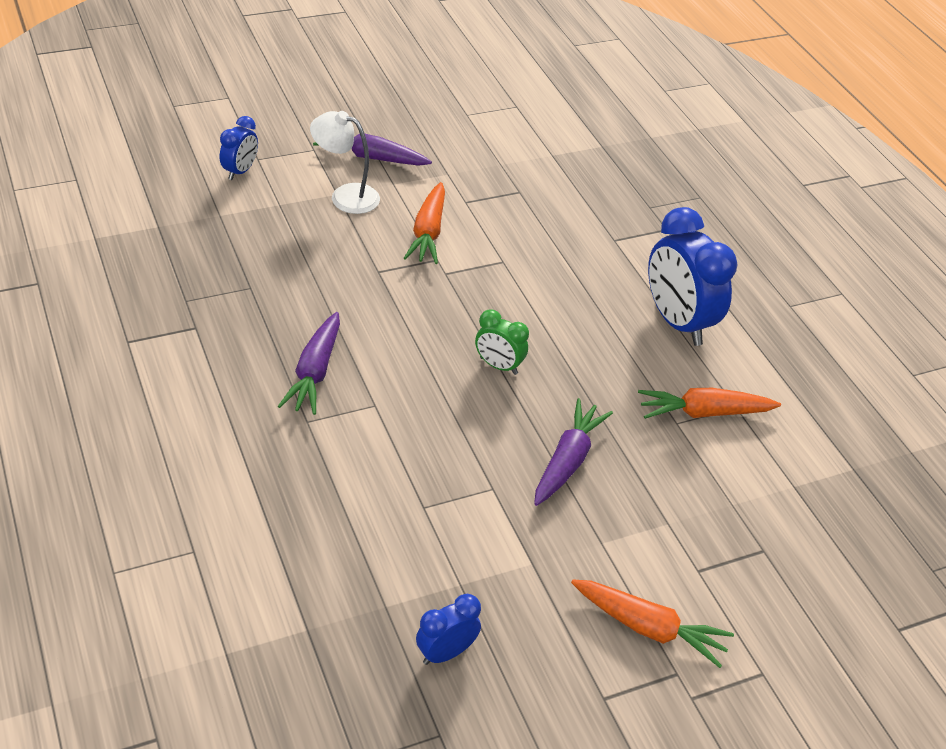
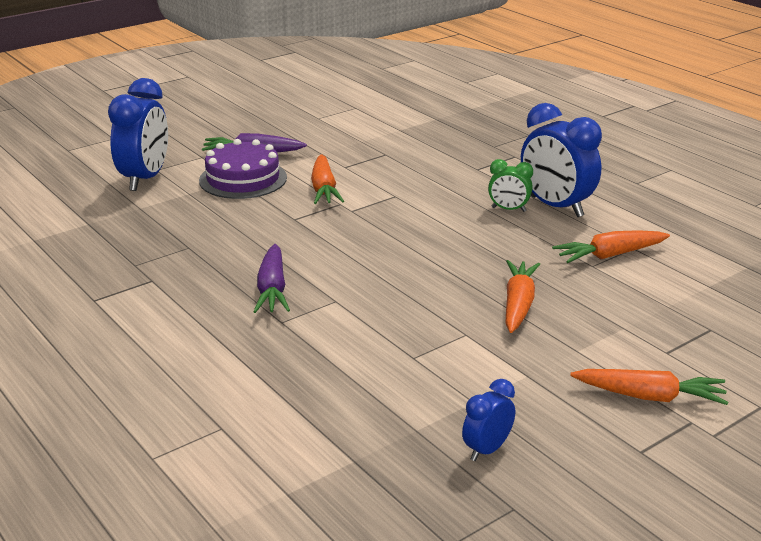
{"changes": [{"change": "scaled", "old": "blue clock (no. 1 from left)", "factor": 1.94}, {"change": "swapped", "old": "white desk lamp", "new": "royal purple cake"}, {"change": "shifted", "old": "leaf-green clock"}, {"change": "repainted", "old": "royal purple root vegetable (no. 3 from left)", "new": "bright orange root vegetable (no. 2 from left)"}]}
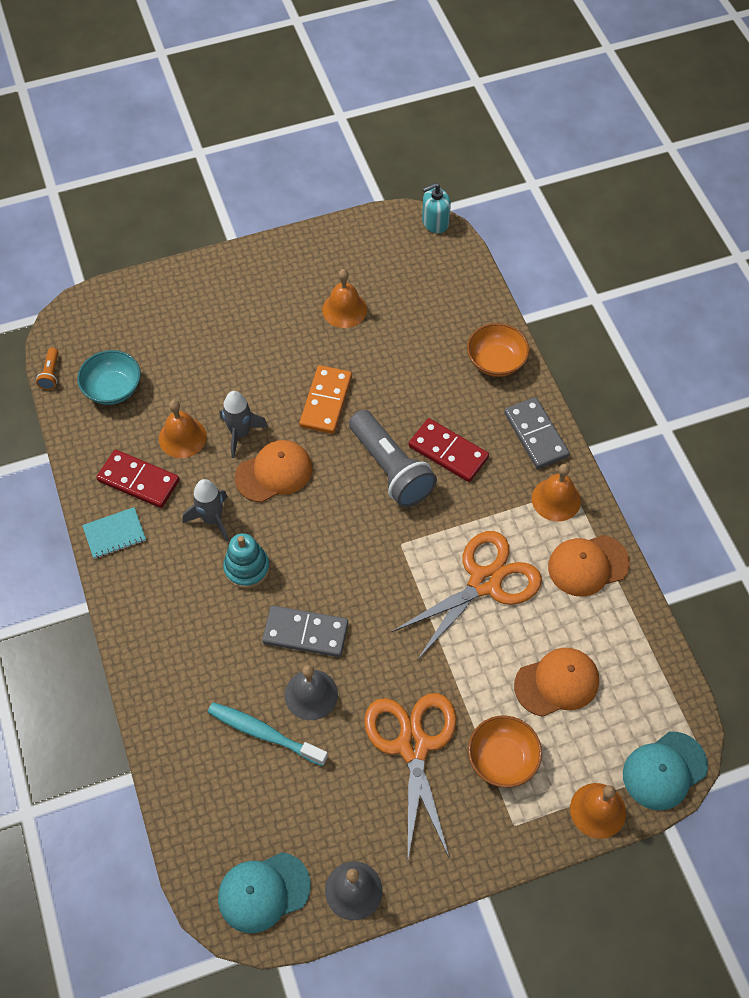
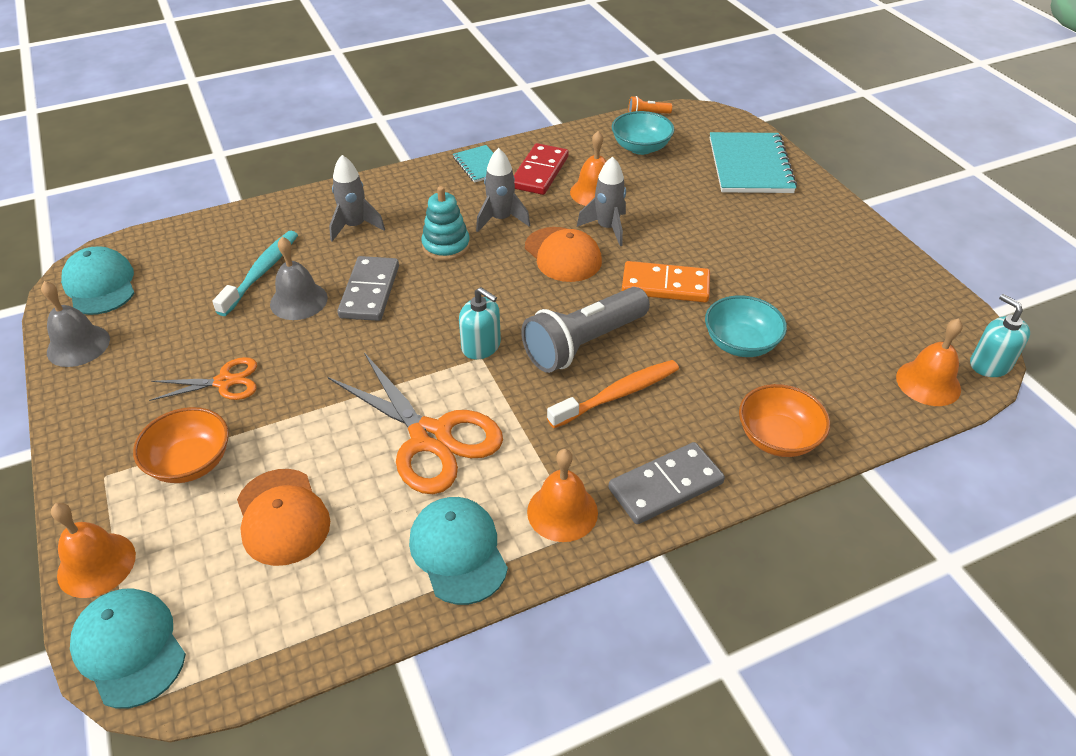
{"changes": [{"change": "shifted", "old": "bright orange hand bell (no. 2 from left in the first image)", "new": "bright orange hand bell (no. 4 from left)"}, {"change": "scaled", "old": "bright orange pair of scissors (no. 1 from left)", "factor": 0.54}, {"change": "swapped", "old": "red domino tile (no. 2 from left)", "new": "bright orange tooth brush"}, {"change": "repainted", "old": "bright orange peaked cap (no. 3 from left)", "new": "teal peaked cap (no. 3 from left)"}, {"change": "new", "new": "grey rocket (no. 1 from left)"}, {"change": "new", "new": "teal soap pump (no. 1 from left)"}, {"change": "new", "new": "teal serving bowl (no. 2 from left)"}, {"change": "new", "new": "teal notepad (no. 2 from left)"}]}
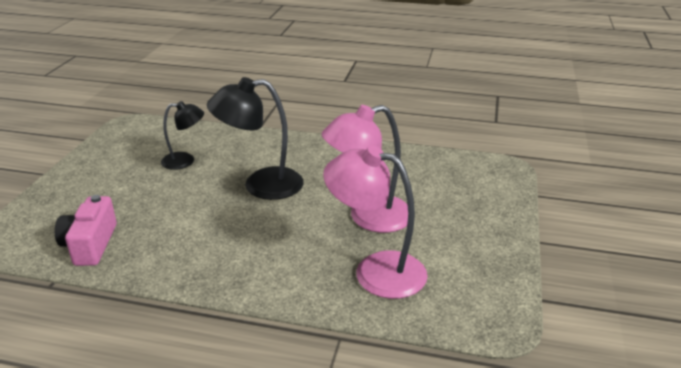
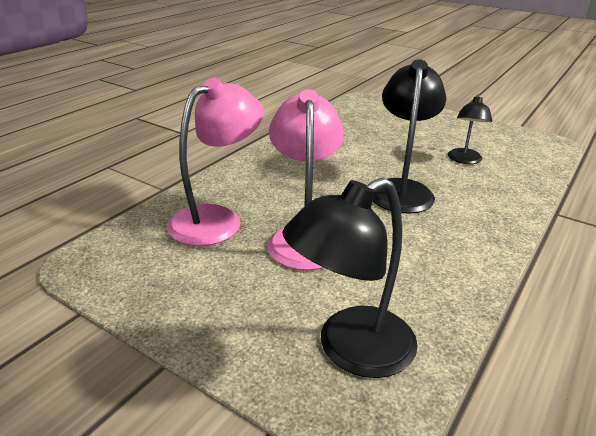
{"changes": [{"change": "gone", "old": "pink camera"}, {"change": "new", "new": "black desk lamp (no. 1 from left)"}]}
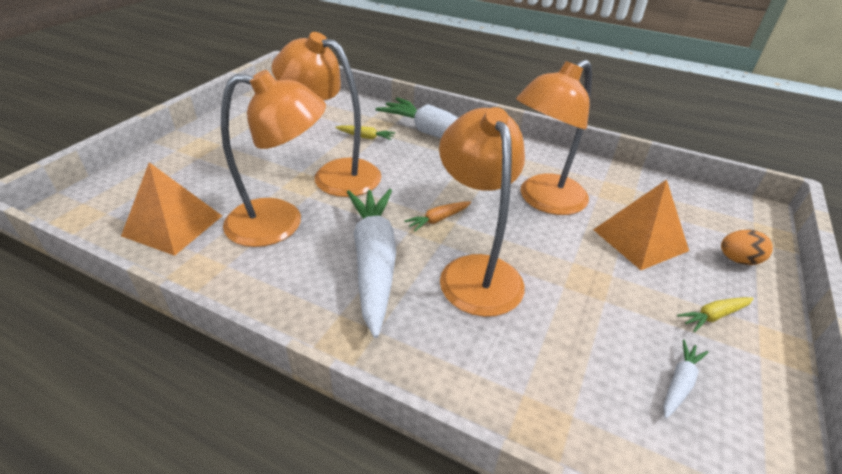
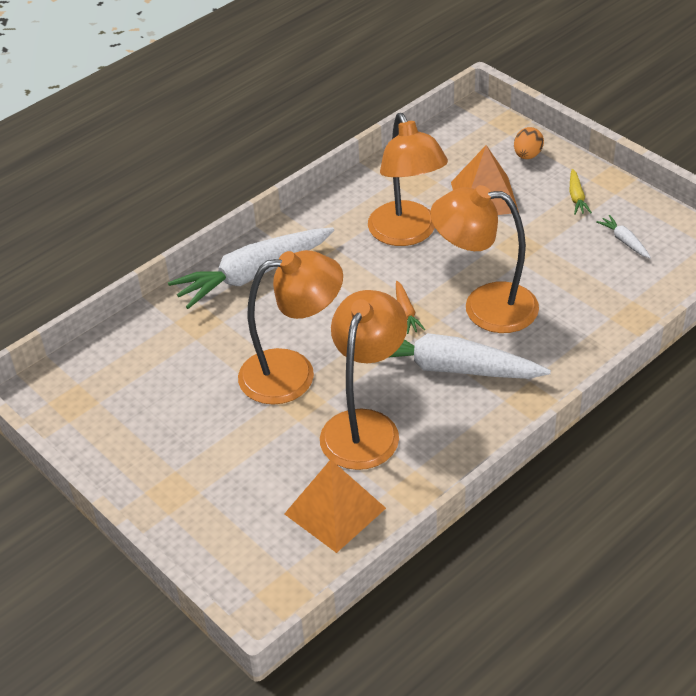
{"changes": [{"change": "rotated", "old": "bright orange desk lamp (no. 2 from left in the first image)", "degrees": -150}, {"change": "gone", "old": "golden root vegetable (no. 1 from left)"}]}
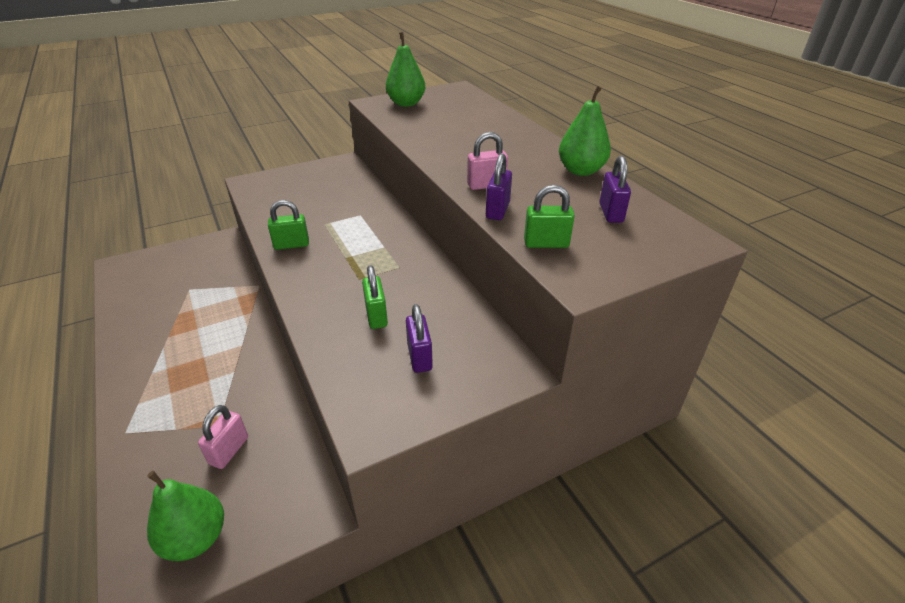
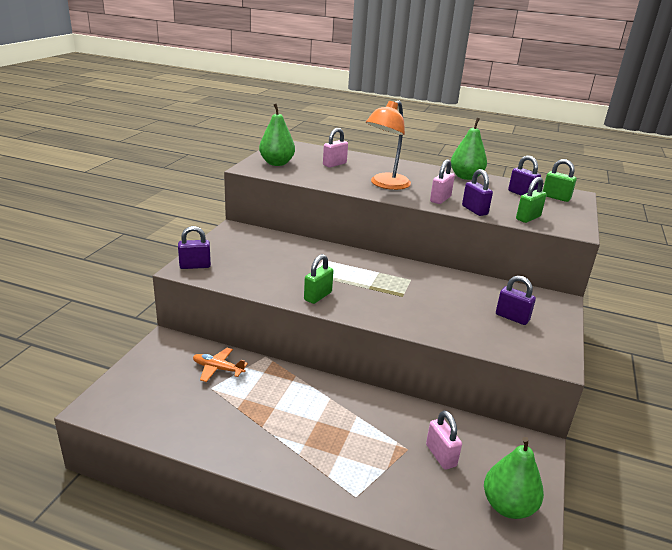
{"changes": [{"change": "shifted", "old": "leaf-green lock (no. 2 from left in the first image)", "new": "leaf-green lock (no. 3 from left)"}, {"change": "new", "new": "royal purple lock (no. 1 from left)"}, {"change": "new", "new": "bright orange aeroplane"}, {"change": "new", "new": "pink lock (no. 1 from left)"}, {"change": "new", "new": "bright orange desk lamp"}]}
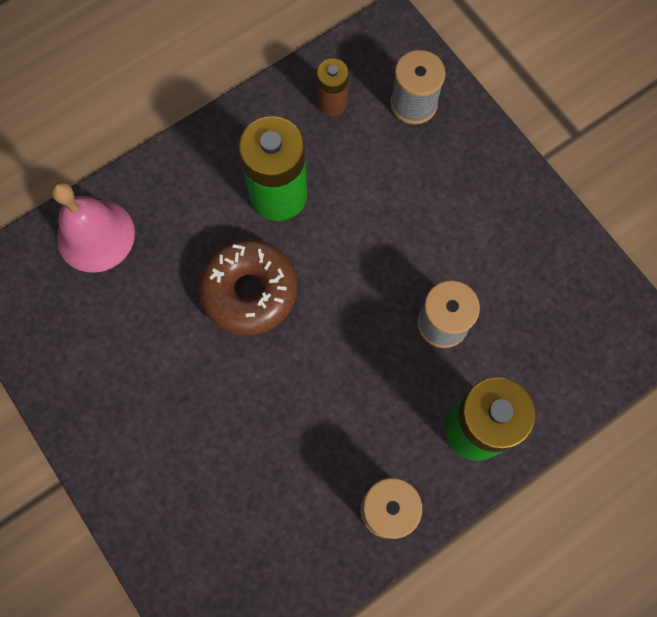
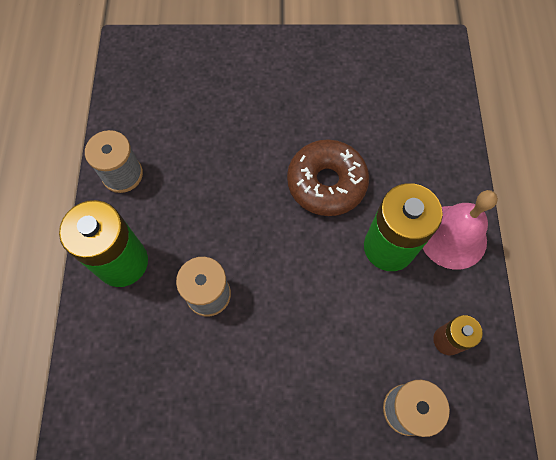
{"changes": [{"change": "shifted", "old": "pink hand bell"}]}
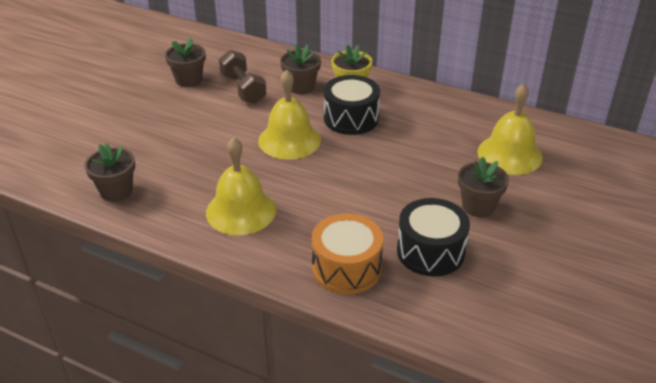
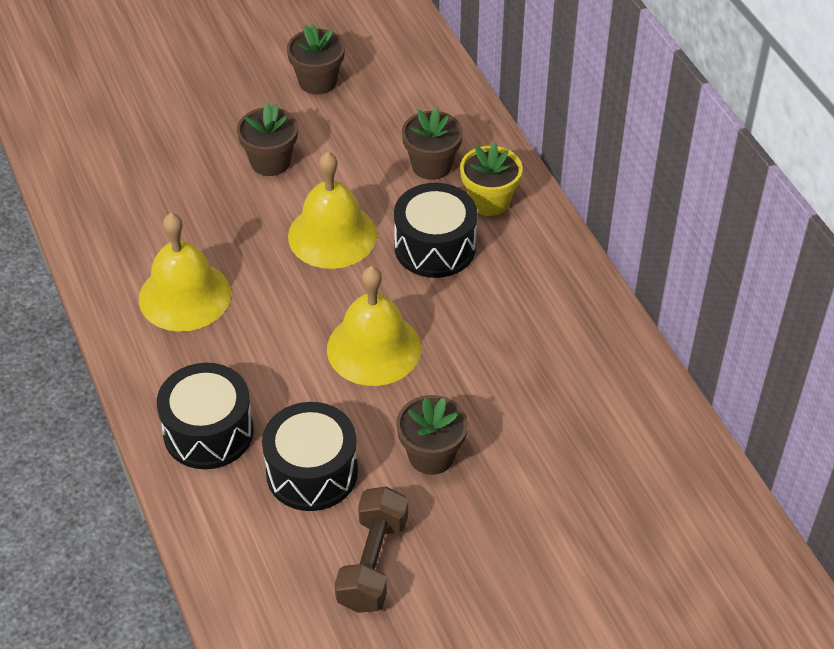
{"changes": [{"change": "shifted", "old": "dark brown flower pot (no. 1 from left)"}, {"change": "shifted", "old": "dark brown hand weight"}, {"change": "repainted", "old": "bright orange drum", "new": "black drum (no. 1 from left)"}, {"change": "shifted", "old": "golden hand bell (no. 3 from left)"}]}
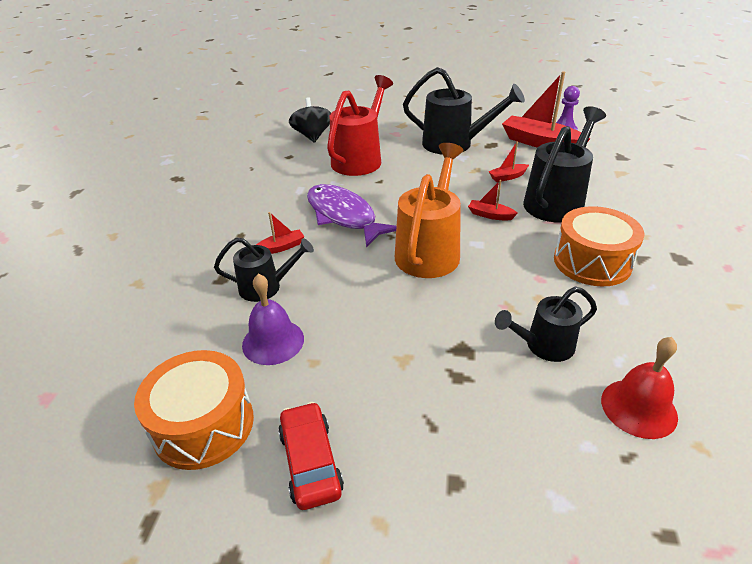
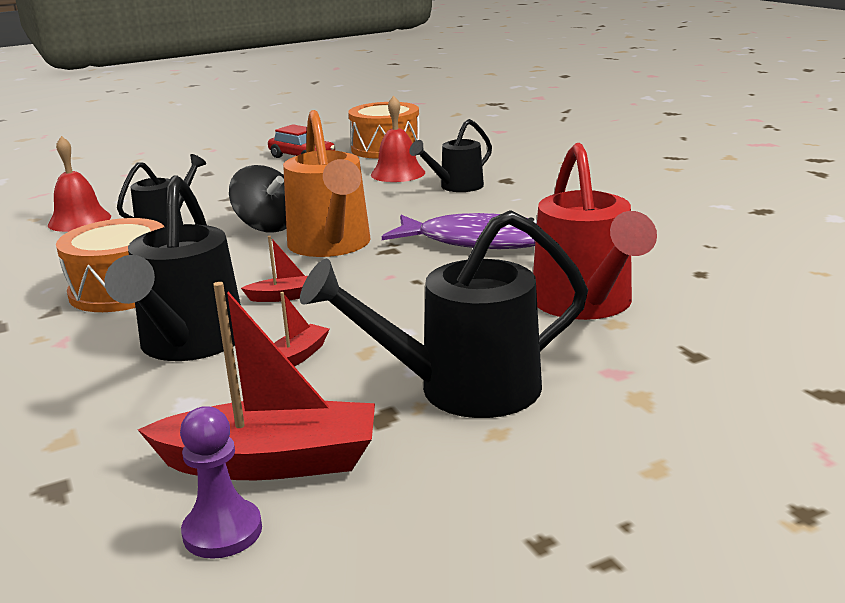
{"changes": [{"change": "repainted", "old": "royal purple hand bell", "new": "red hand bell (no. 2 from left)"}, {"change": "gone", "old": "red sailboat (no. 1 from left)"}, {"change": "shifted", "old": "black spinning top"}]}
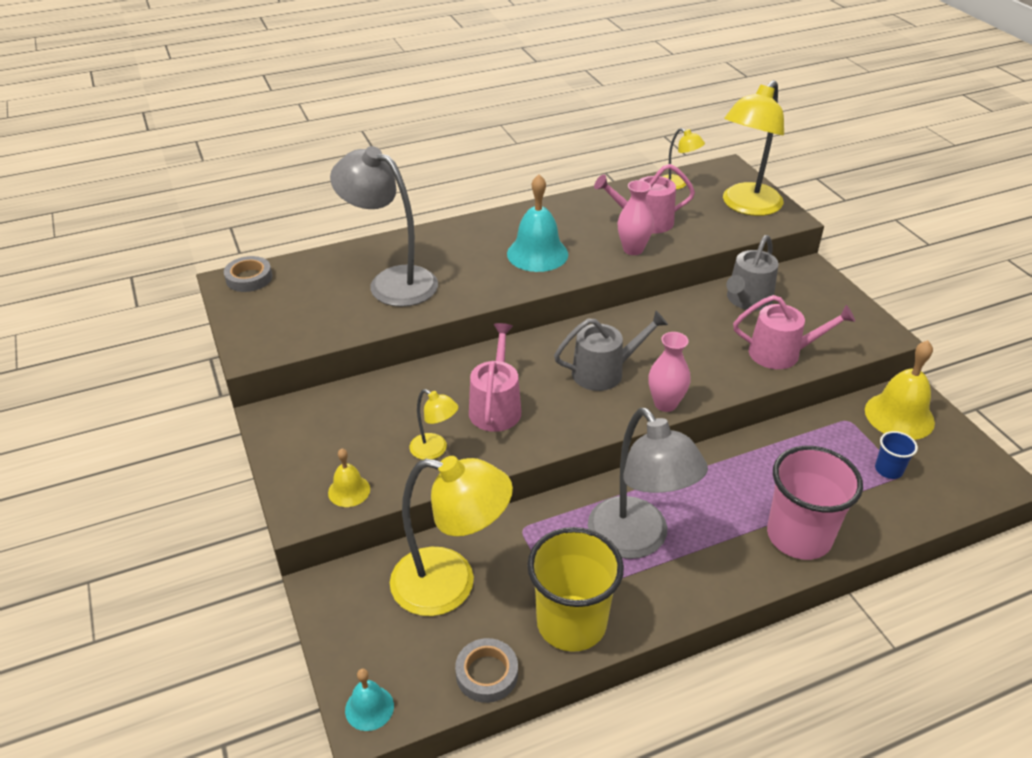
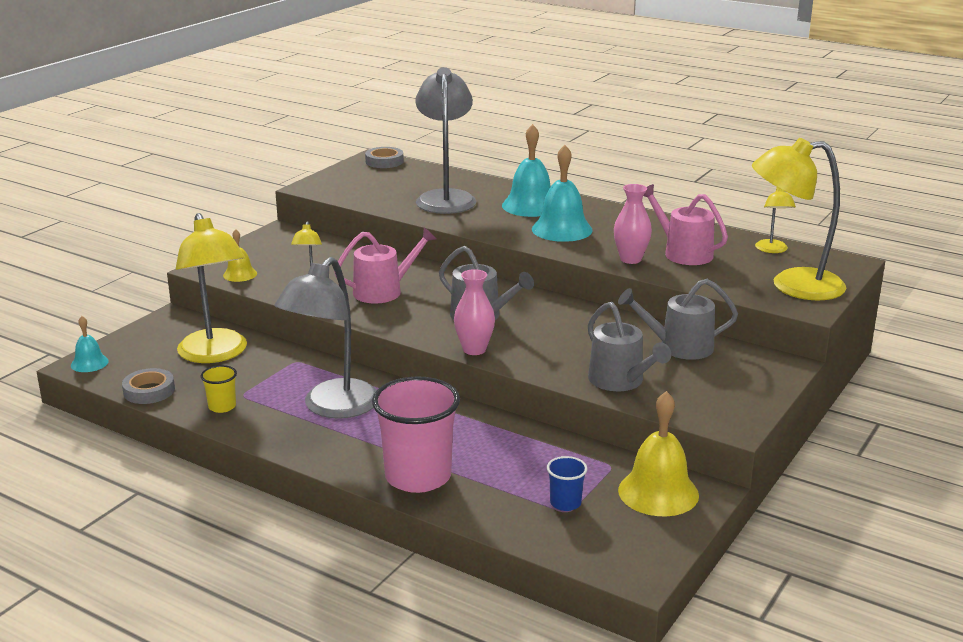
{"changes": [{"change": "scaled", "old": "golden beaker", "factor": 0.46}, {"change": "repainted", "old": "pink sprinkling can (no. 3 from left)", "new": "grey sprinkling can (no. 2 from left)"}, {"change": "new", "new": "teal hand bell (no. 2 from left)"}]}
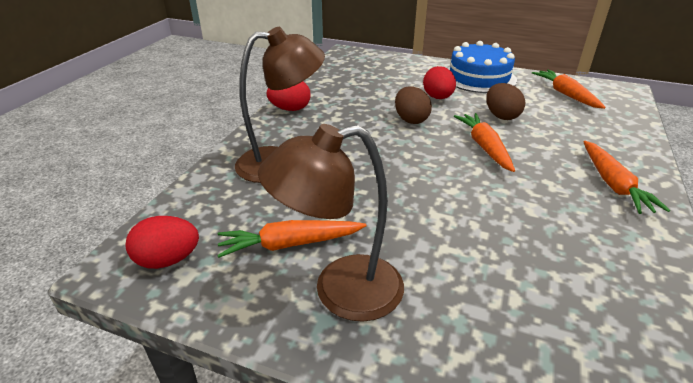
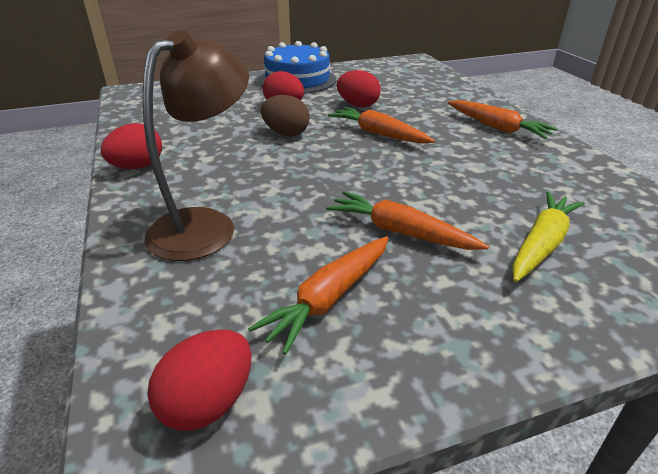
{"changes": [{"change": "gone", "old": "dark brown desk lamp (no. 2 from left)"}, {"change": "repainted", "old": "dark brown toy egg (no. 2 from left)", "new": "red toy egg (no. 4 from left)"}, {"change": "shifted", "old": "bright orange root vegetable (no. 3 from left)"}, {"change": "new", "new": "golden root vegetable"}]}
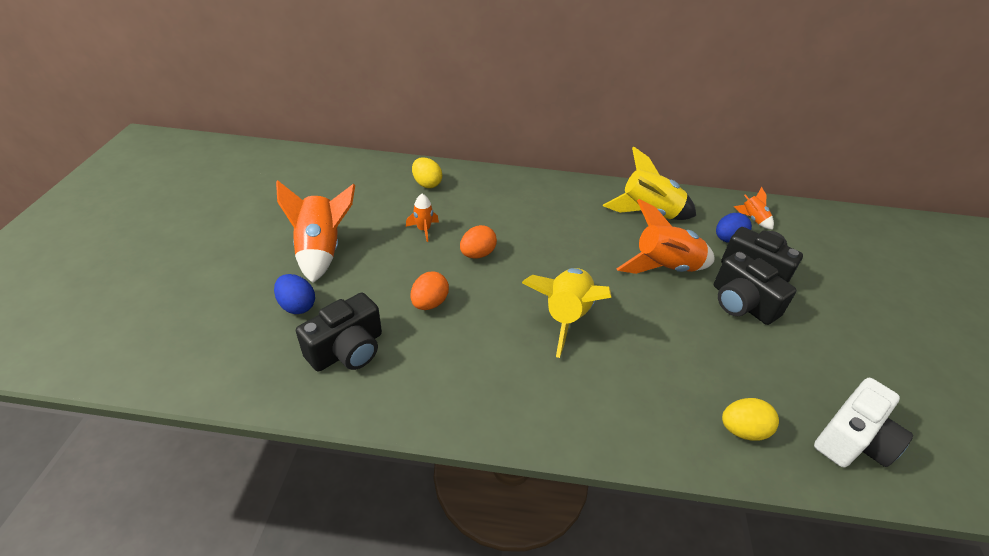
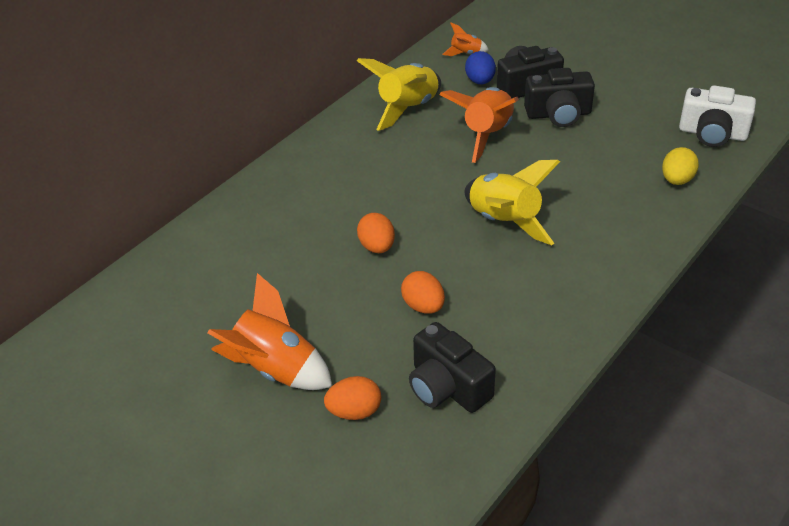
{"changes": [{"change": "repainted", "old": "blue toy egg (no. 1 from left)", "new": "bright orange toy egg (no. 1 from left)"}, {"change": "rotated", "old": "black camera (no. 1 from left)", "degrees": 150}, {"change": "gone", "old": "bright orange rocket (no. 2 from left)"}, {"change": "gone", "old": "golden toy egg (no. 1 from left)"}, {"change": "rotated", "old": "white camera", "degrees": 120}]}
